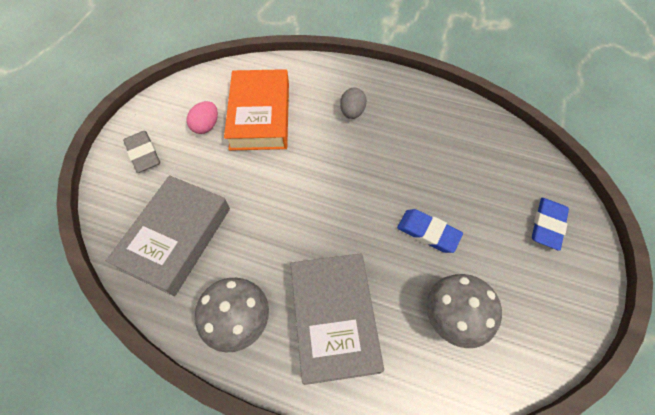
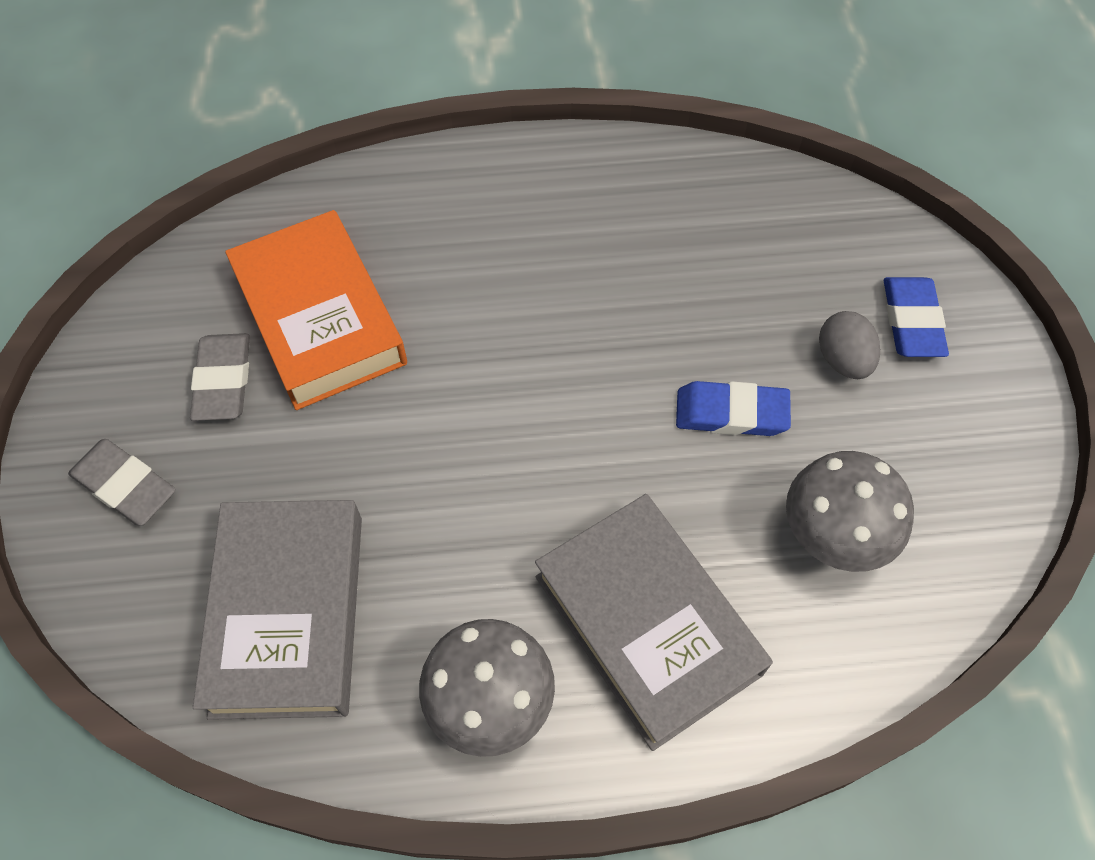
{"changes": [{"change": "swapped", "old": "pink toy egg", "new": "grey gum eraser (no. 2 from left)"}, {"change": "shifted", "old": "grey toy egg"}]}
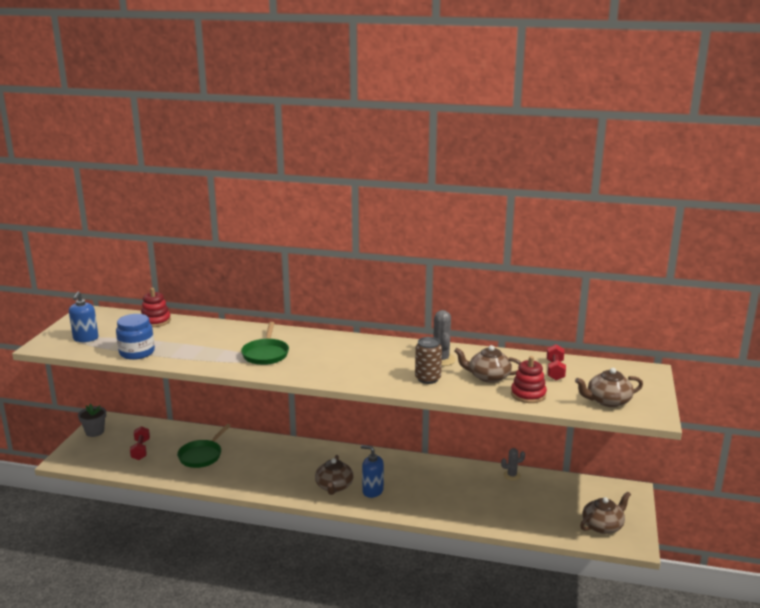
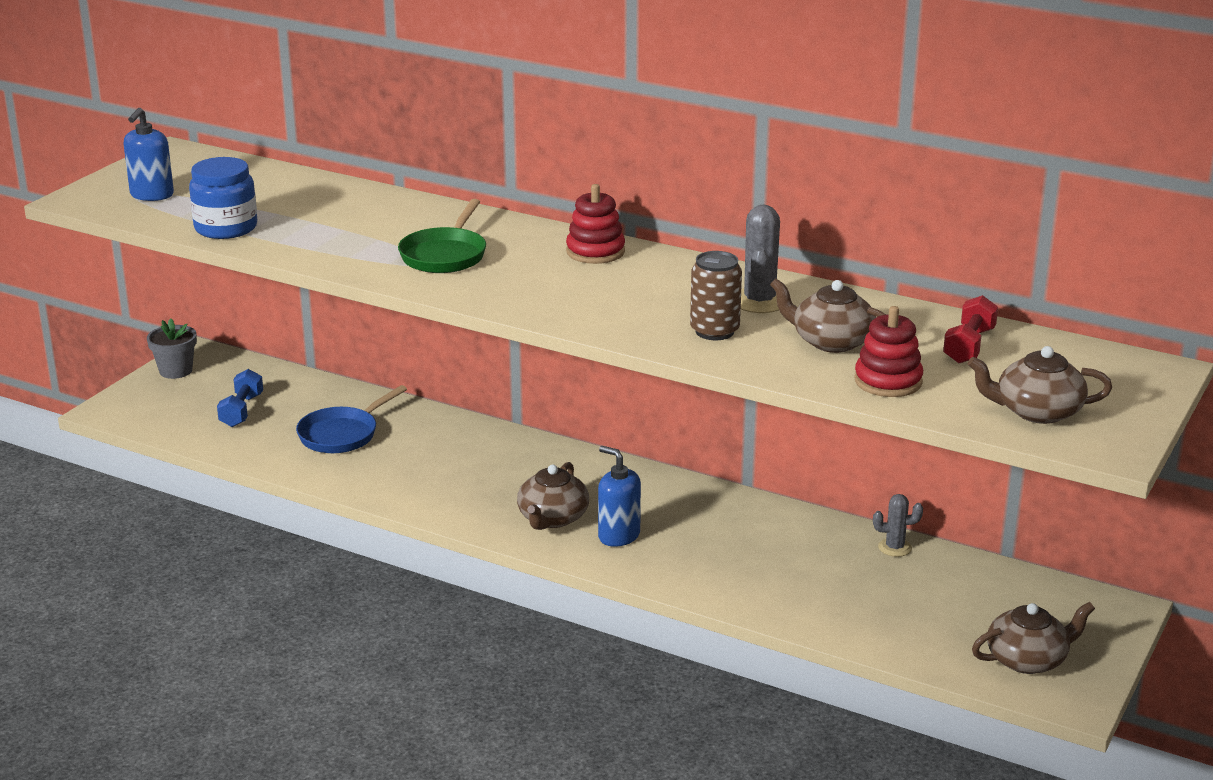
{"changes": [{"change": "repainted", "old": "red hand weight (no. 1 from left)", "new": "blue hand weight"}, {"change": "shifted", "old": "red stacking toy (no. 1 from left)"}, {"change": "repainted", "old": "leaf-green frying pan (no. 1 from left)", "new": "blue frying pan"}]}
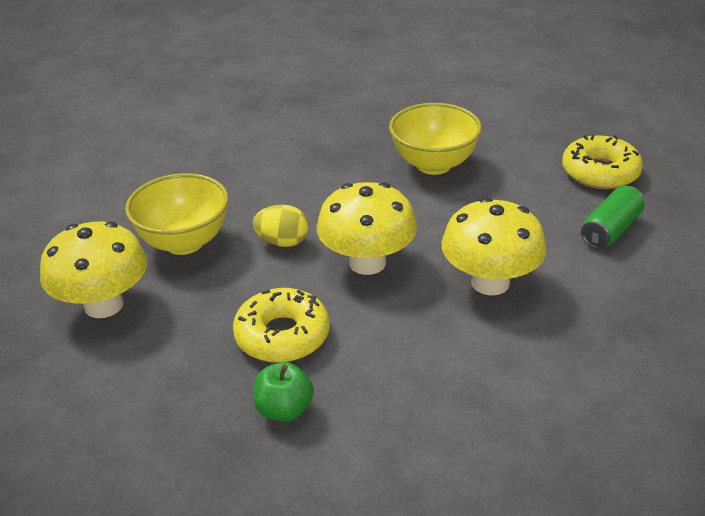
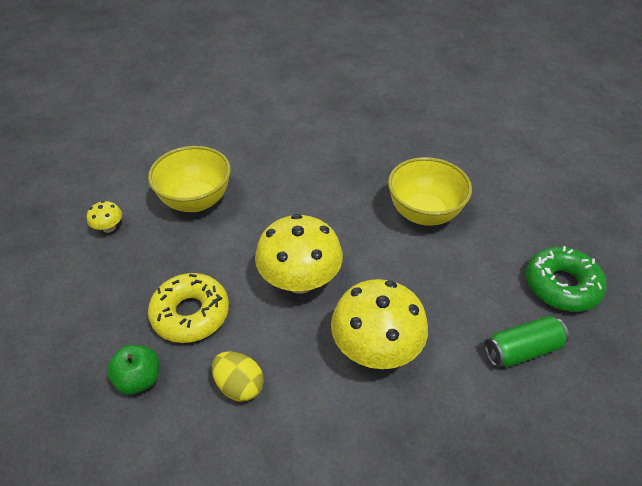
{"changes": [{"change": "scaled", "old": "golden fungus (no. 1 from left)", "factor": 0.44}, {"change": "shifted", "old": "golden toy egg"}, {"change": "repainted", "old": "golden doughnut (no. 2 from left)", "new": "leaf-green doughnut"}]}
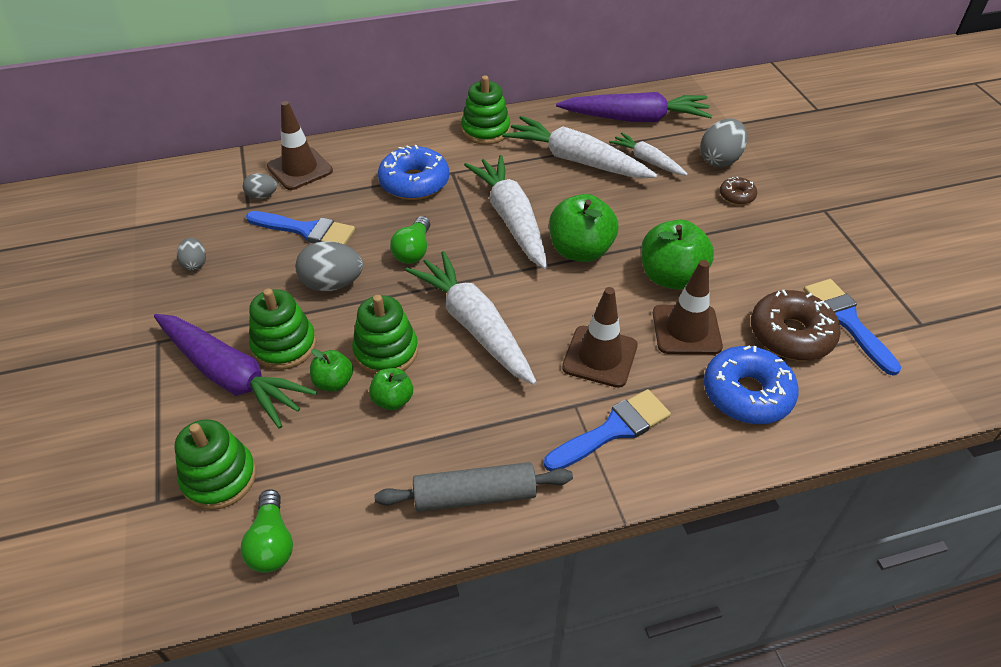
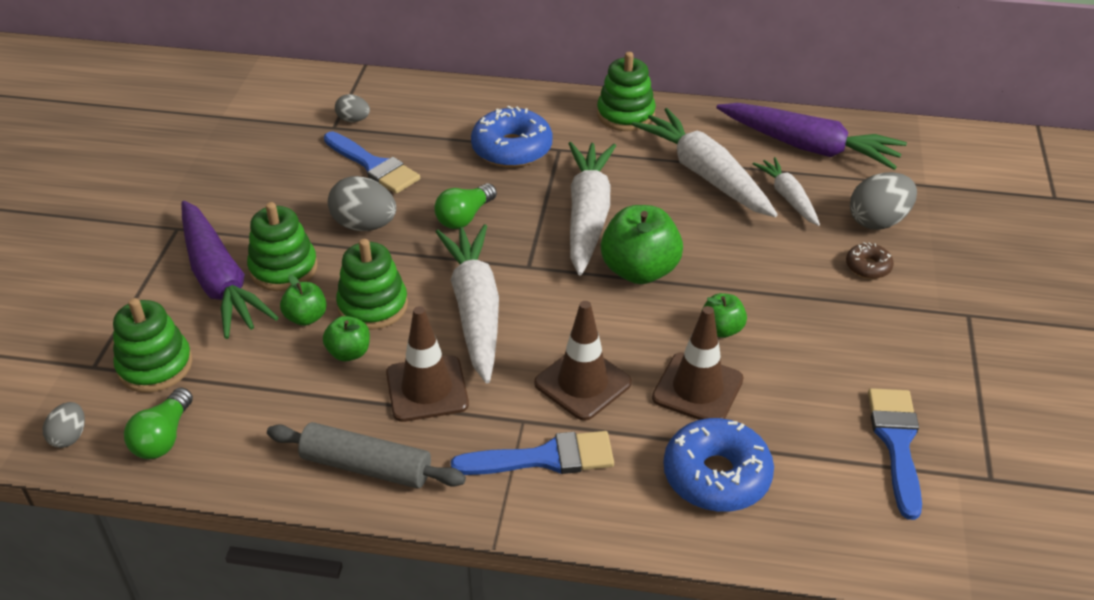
{"changes": [{"change": "shifted", "old": "grey toy egg (no. 1 from left)"}, {"change": "shifted", "old": "dark brown traffic cone (no. 1 from left)"}, {"change": "scaled", "old": "leaf-green toy apple (no. 4 from left)", "factor": 0.54}, {"change": "gone", "old": "dark brown doughnut (no. 2 from left)"}]}
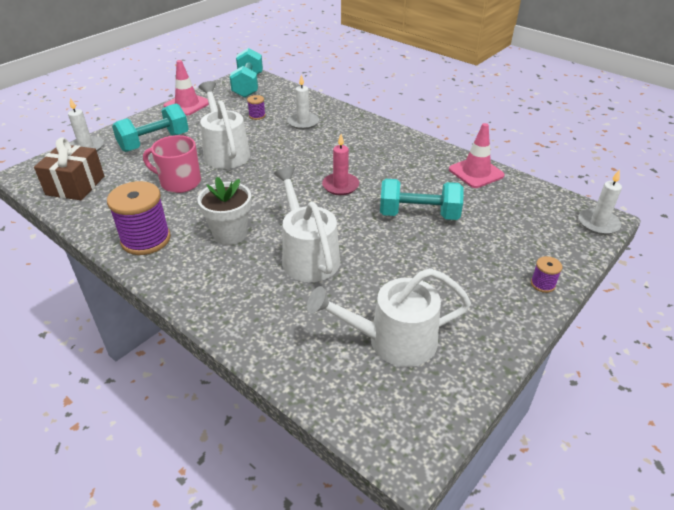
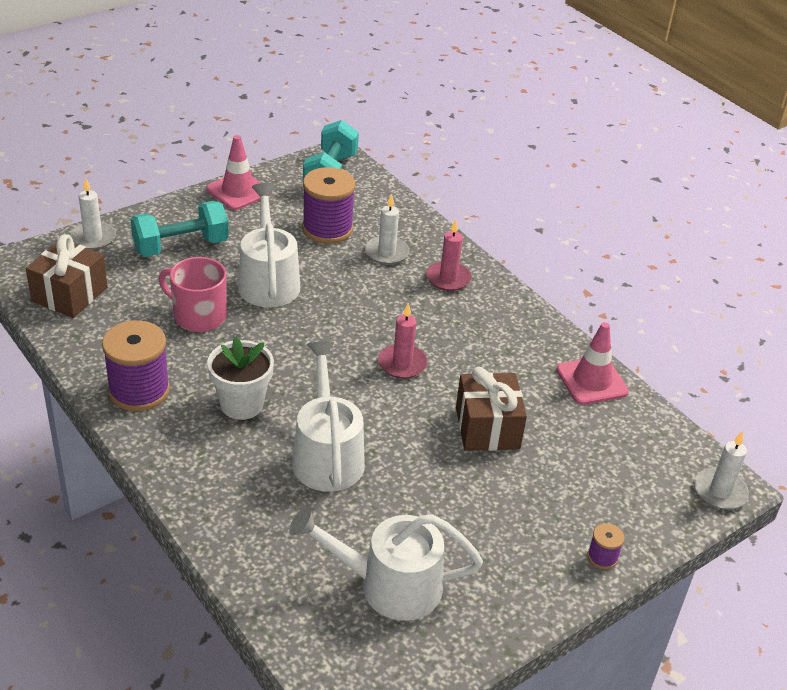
{"changes": [{"change": "scaled", "old": "royal purple spool (no. 2 from left)", "factor": 2.18}, {"change": "swapped", "old": "teal hand weight (no. 3 from left)", "new": "dark brown wrapped gift (no. 2 from left)"}, {"change": "new", "new": "pink candle (no. 2 from left)"}]}
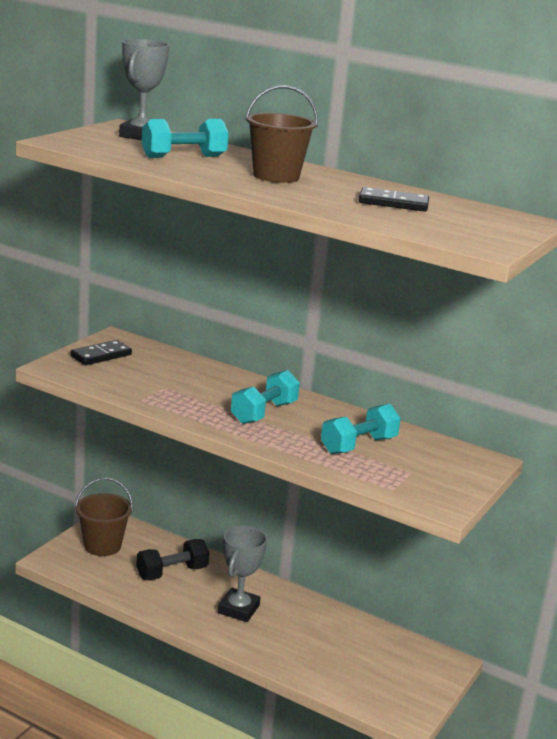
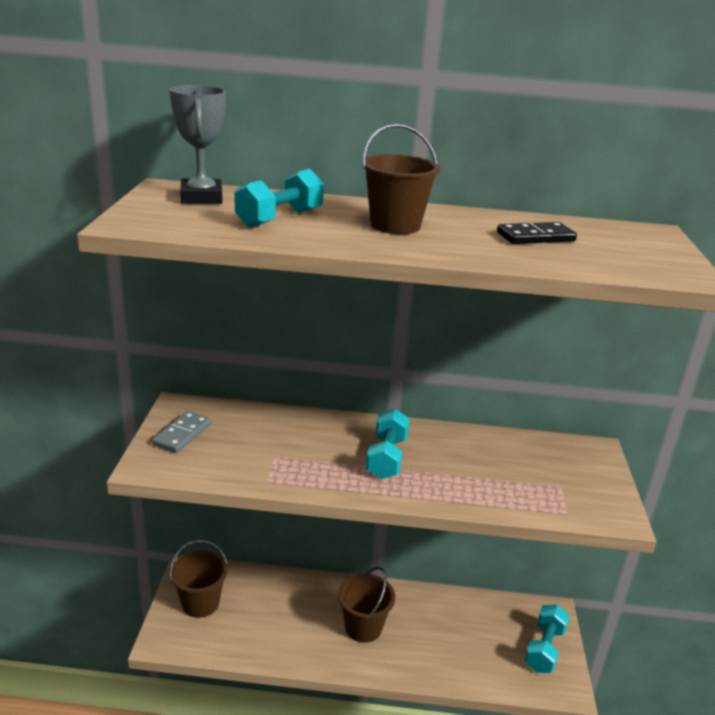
{"changes": [{"change": "repainted", "old": "black domino tile (no. 1 from left)", "new": "grey domino tile"}, {"change": "gone", "old": "black hand weight"}, {"change": "swapped", "old": "grey award cup (no. 2 from left)", "new": "dark brown sand bucket (no. 2 from left)"}, {"change": "shifted", "old": "teal hand weight (no. 3 from left)"}]}
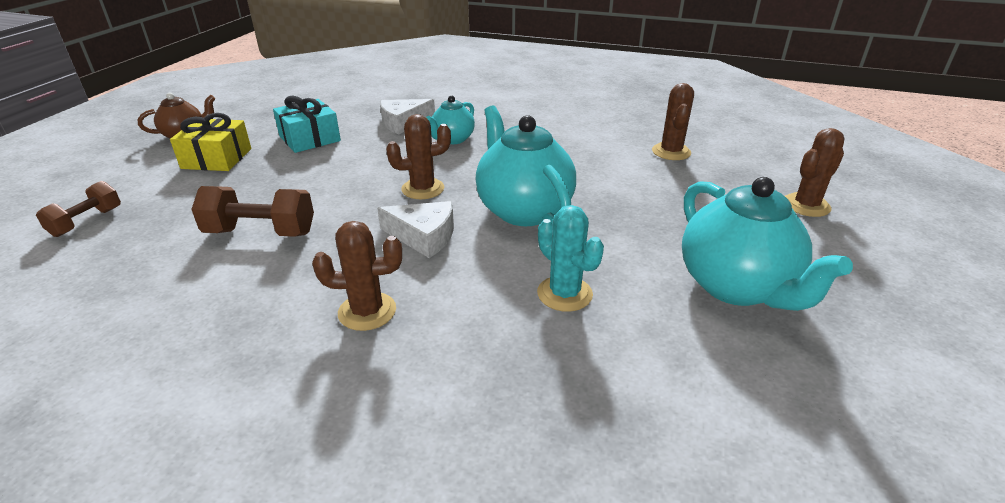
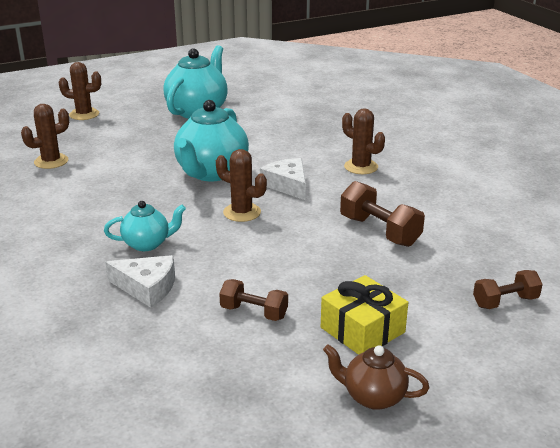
{"changes": [{"change": "swapped", "old": "teal wrapped gift", "new": "dark brown hand weight (no. 1 from left)"}, {"change": "gone", "old": "teal saguaro cactus"}]}
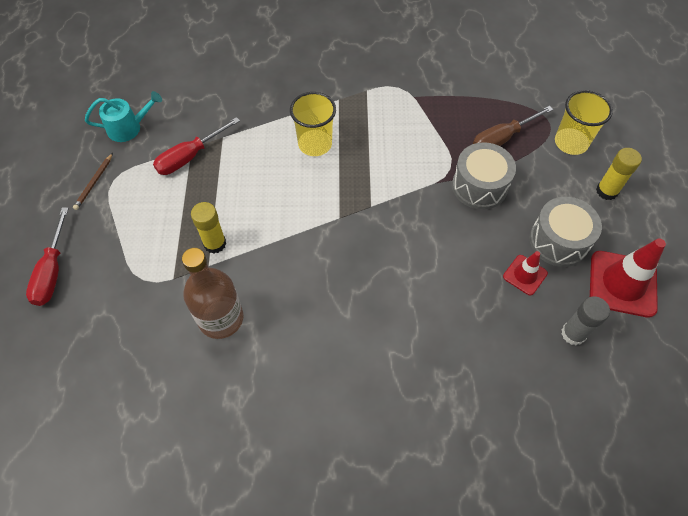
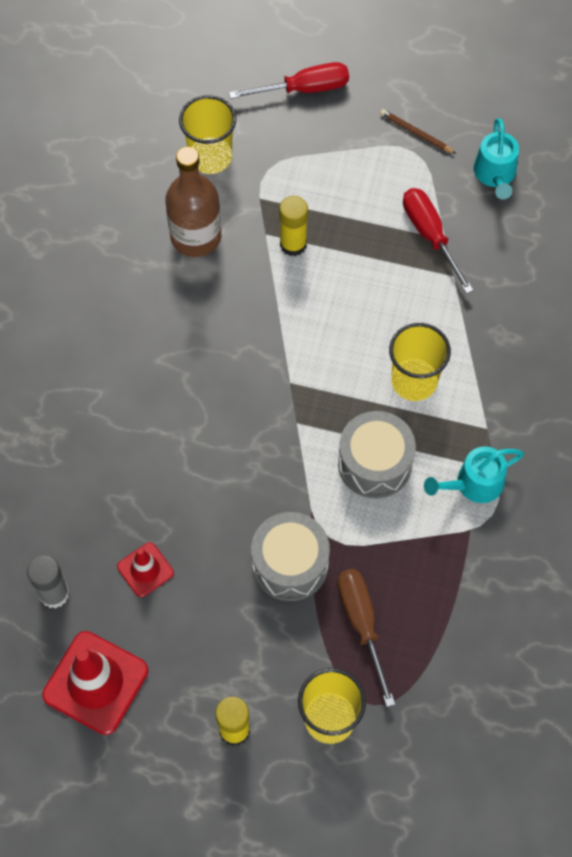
{"changes": [{"change": "rotated", "old": "red hand screwdriver (no. 1 from left)", "degrees": 150}, {"change": "shifted", "old": "grey drum (no. 2 from left)"}, {"change": "new", "new": "golden beaker (no. 1 from left)"}, {"change": "new", "new": "teal sprinkling can (no. 1 from left)"}]}
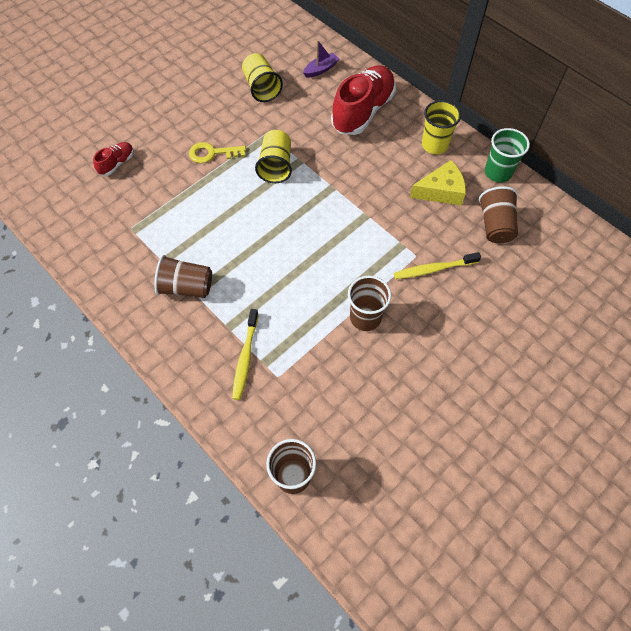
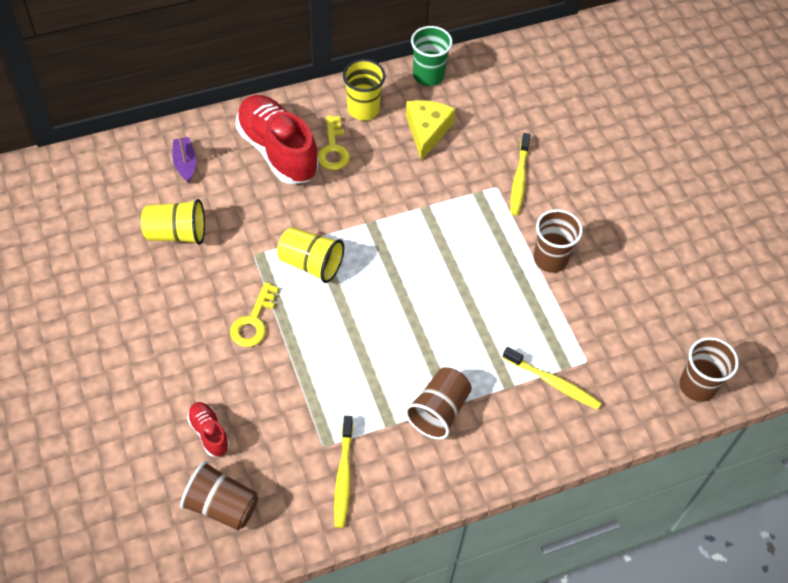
{"changes": [{"change": "shifted", "old": "dark brown beaker (no. 4 from left in the first image)", "new": "dark brown beaker (no. 1 from left)"}, {"change": "new", "new": "golden door key (no. 2 from left)"}, {"change": "new", "new": "golden tooth brush (no. 1 from left)"}]}
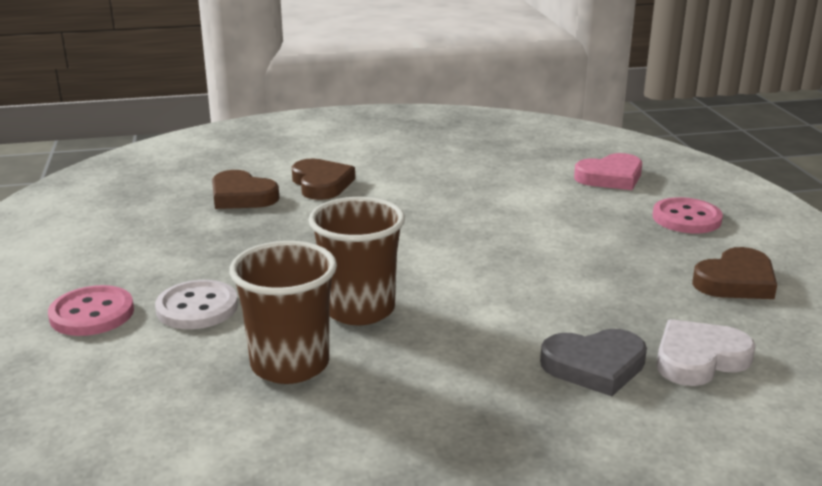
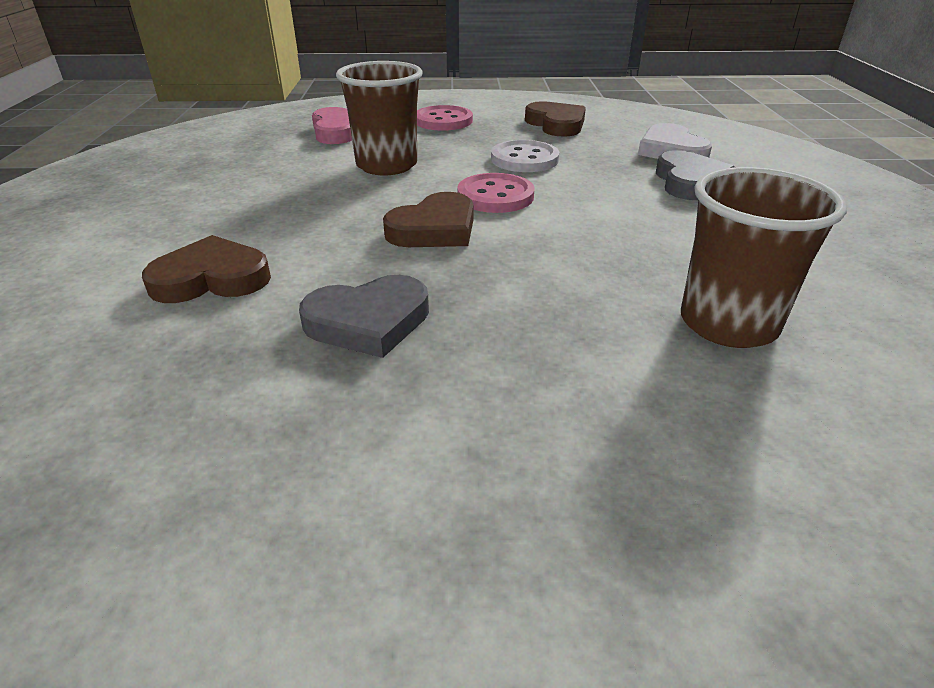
{"changes": [{"change": "shifted", "old": "pink sewing button (no. 1 from left in the first image)", "new": "pink sewing button (no. 2 from left)"}, {"change": "shifted", "old": "white sewing button"}, {"change": "shifted", "old": "dark brown love heart (no. 1 from left in the first image)", "new": "dark brown love heart (no. 2 from left)"}, {"change": "shifted", "old": "dark brown beaker (no. 2 from left in the first image)", "new": "dark brown beaker (no. 1 from left)"}, {"change": "new", "new": "grey love heart (no. 1 from left)"}]}
